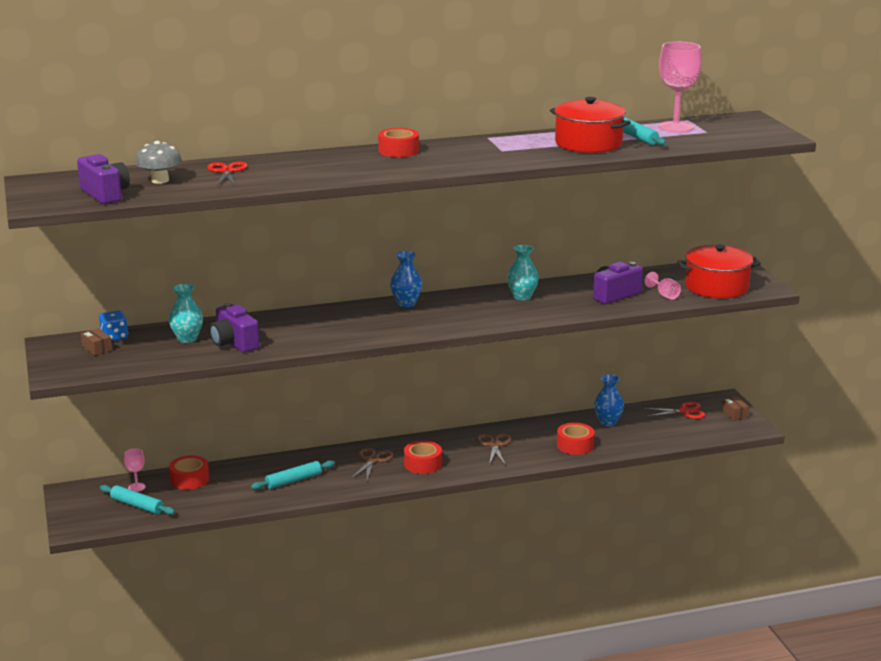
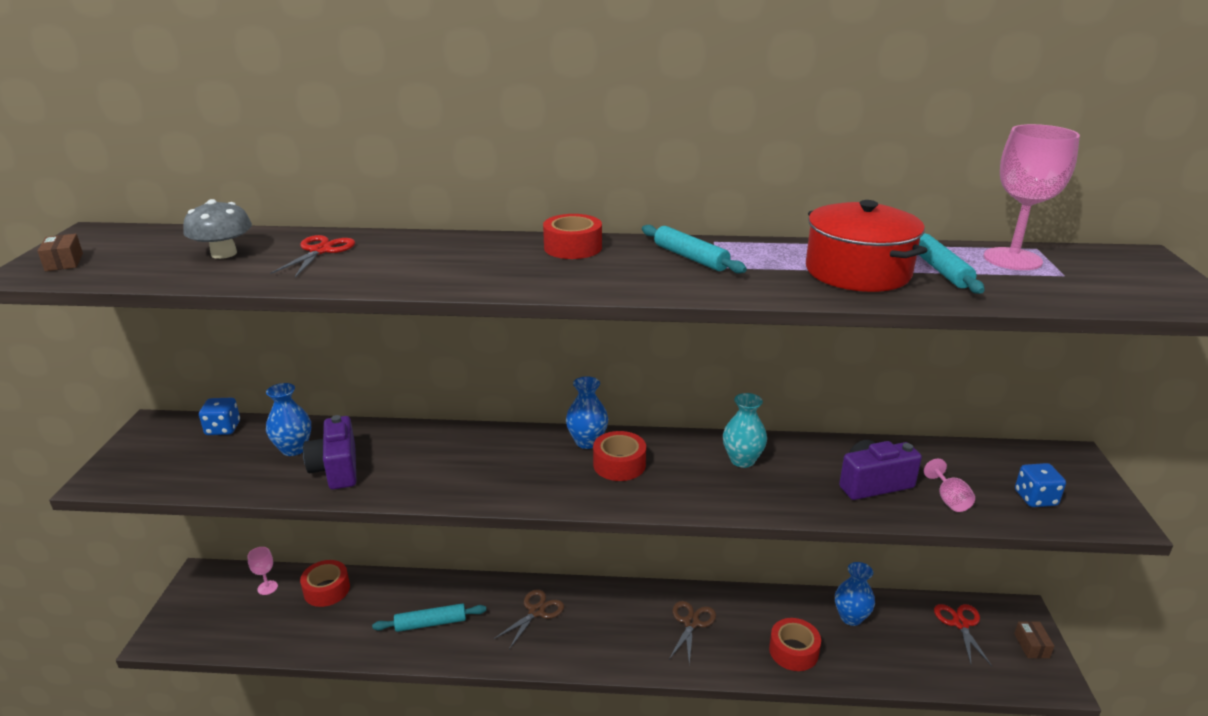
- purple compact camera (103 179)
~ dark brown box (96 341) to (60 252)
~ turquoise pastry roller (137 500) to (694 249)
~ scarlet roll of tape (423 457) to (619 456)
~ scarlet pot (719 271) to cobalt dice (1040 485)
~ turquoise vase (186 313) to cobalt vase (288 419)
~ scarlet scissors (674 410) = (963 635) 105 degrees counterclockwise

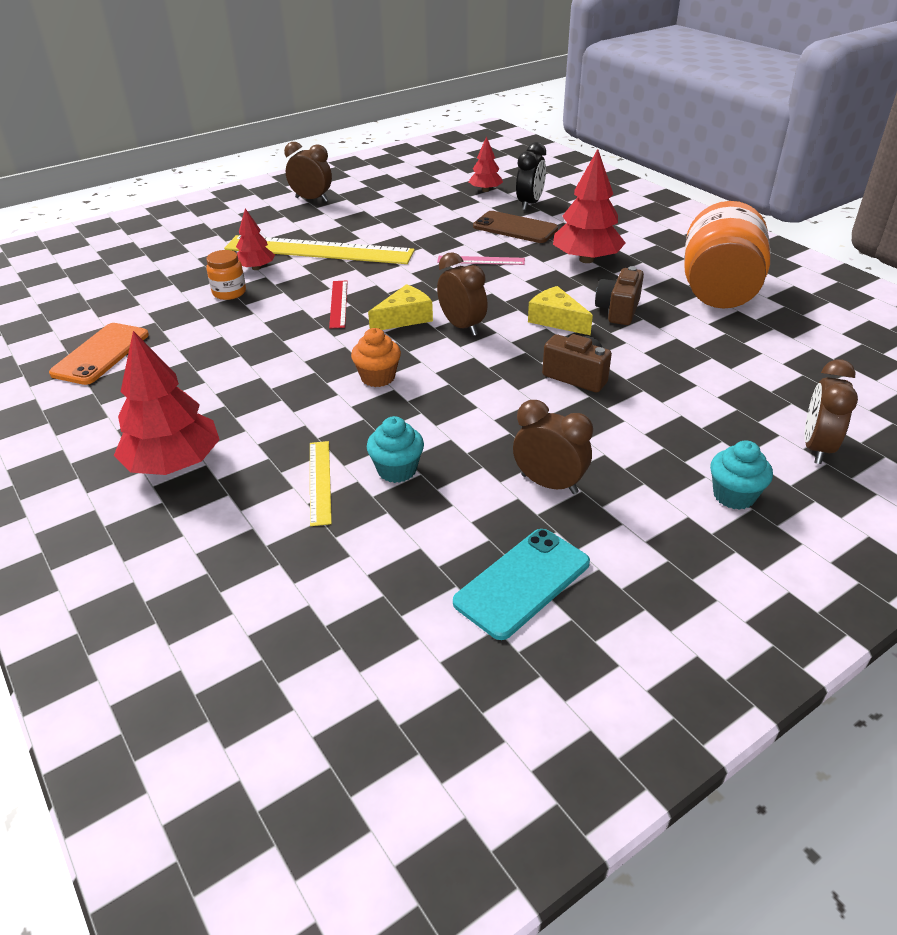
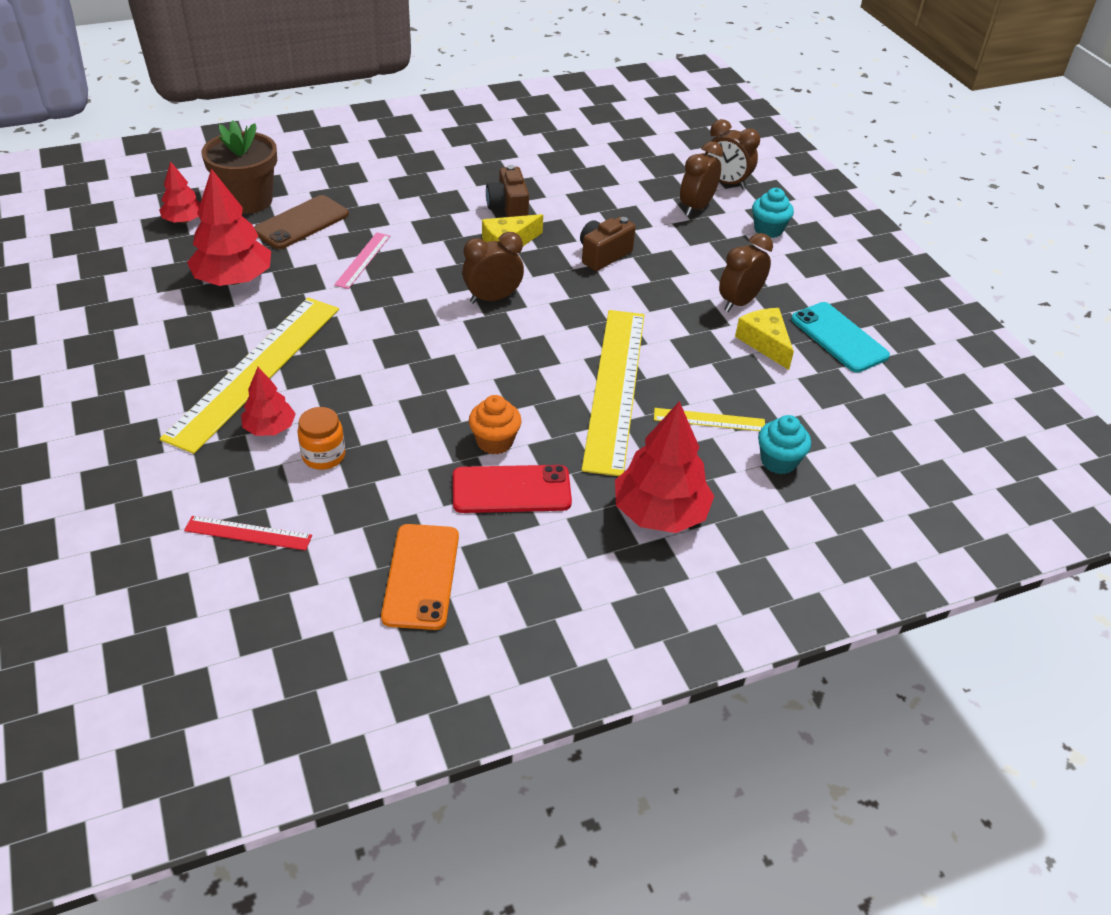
- bright orange preserve jar (727 255)
+ scarlet phone (512 489)
+ bright yellow straightedge (613 393)
~ dark brown alarm clock (308 172) to (701 178)
~ scarlet straightedge (338 304) to (248 533)
~ bright orange cupcake (376 357) to (495 424)
~ turquoise cupcake (395 449) to (784 444)
~ bright yellow piece of cheese (400 307) to (764 339)
~ scarlet toy tree (589 206) to (229 227)
~ jet-black alarm clock (531 176) to dark brown potted plant (239 167)
~ bright orange phone (99 354) = (420 577) 60 degrees clockwise
~ dark brown compact camera (619 295) = (507 191) 45 degrees clockwise

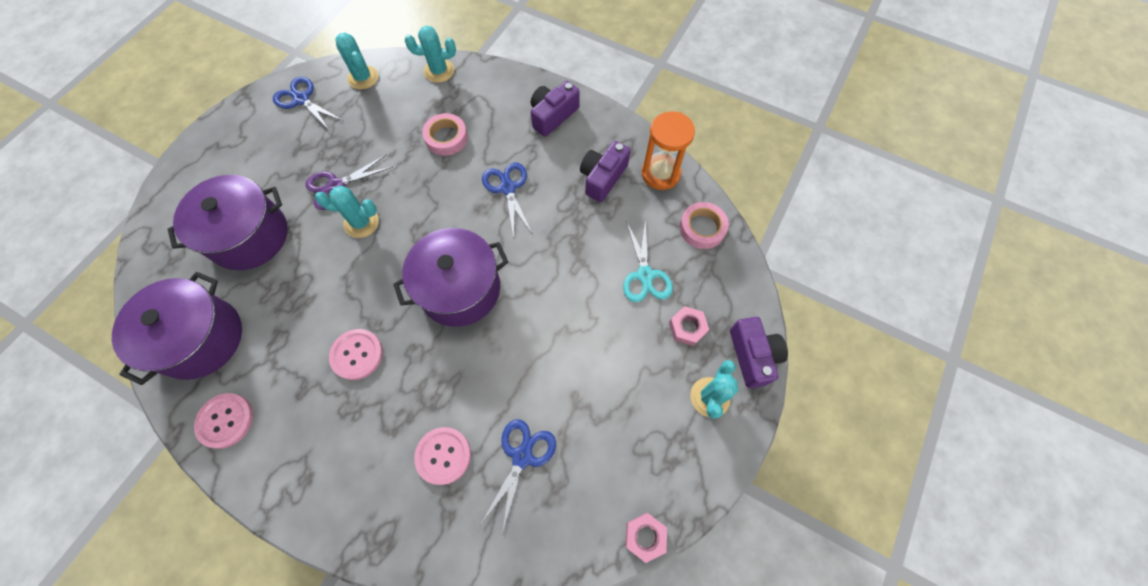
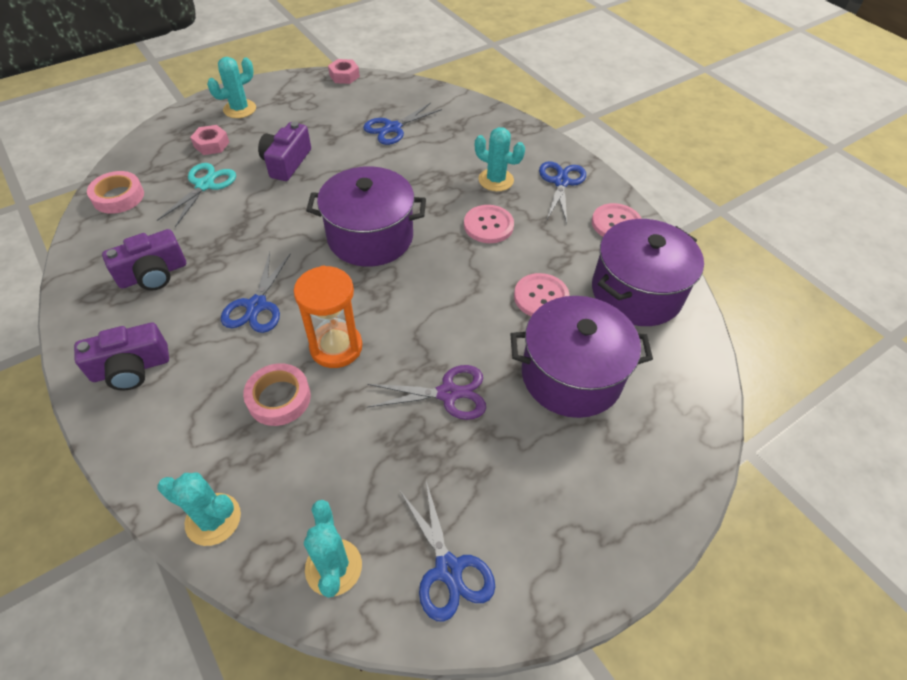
+ cobalt scissors (562 192)
~ turquoise prickly plant (347 212) to (500 159)
~ pink sewing button (442 456) to (542 294)
~ bright orange sand timer (668 150) to (328 317)
~ purple compact camera (759 352) to (284 151)

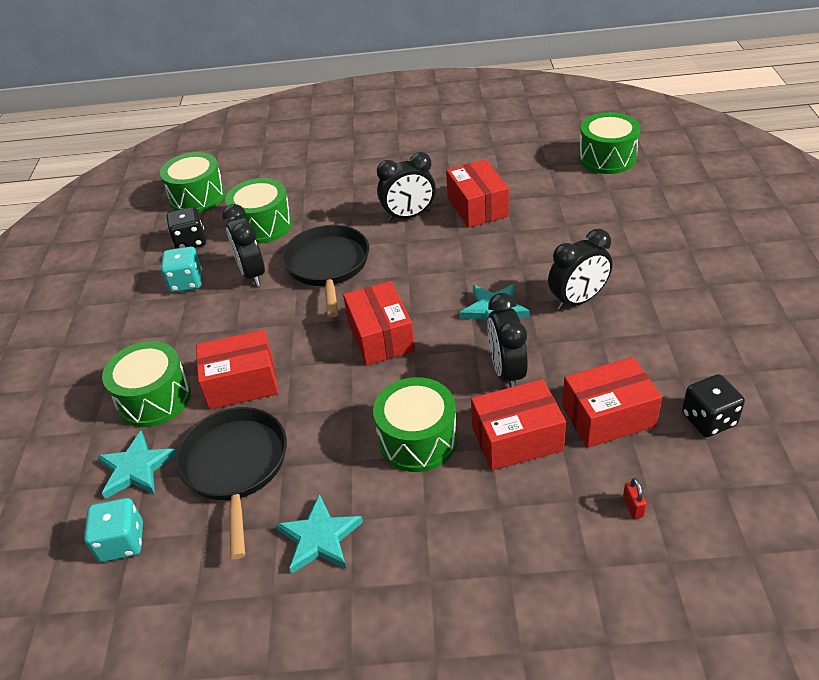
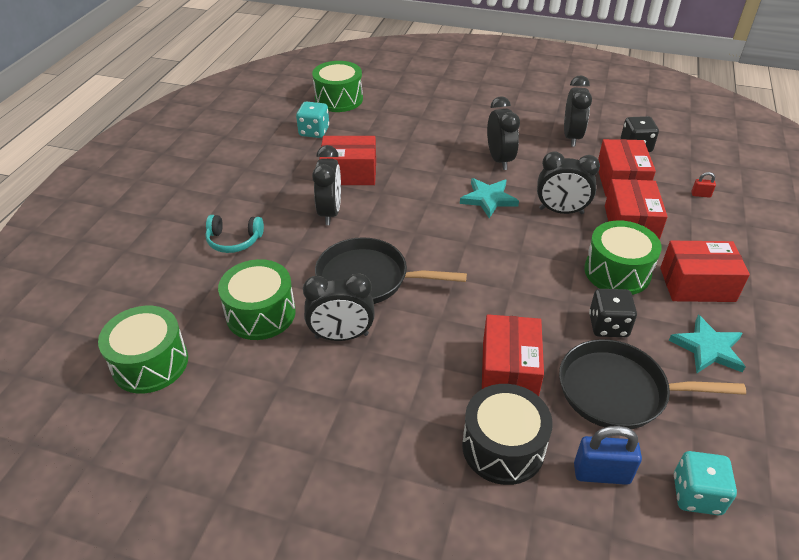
+ turquoise headset (234 234)
+ jet-black alarm clock (578 111)
~ turquoise dice (181 270) to (312 120)
~ jet-black dice (186 228) to (613 313)
~ scarlet box (379 323) to (705 271)
~ turquoise star (137 465) to cobalt padlock (608 455)
~ green snare drum (146 384) to jet-black snare drum (507 434)

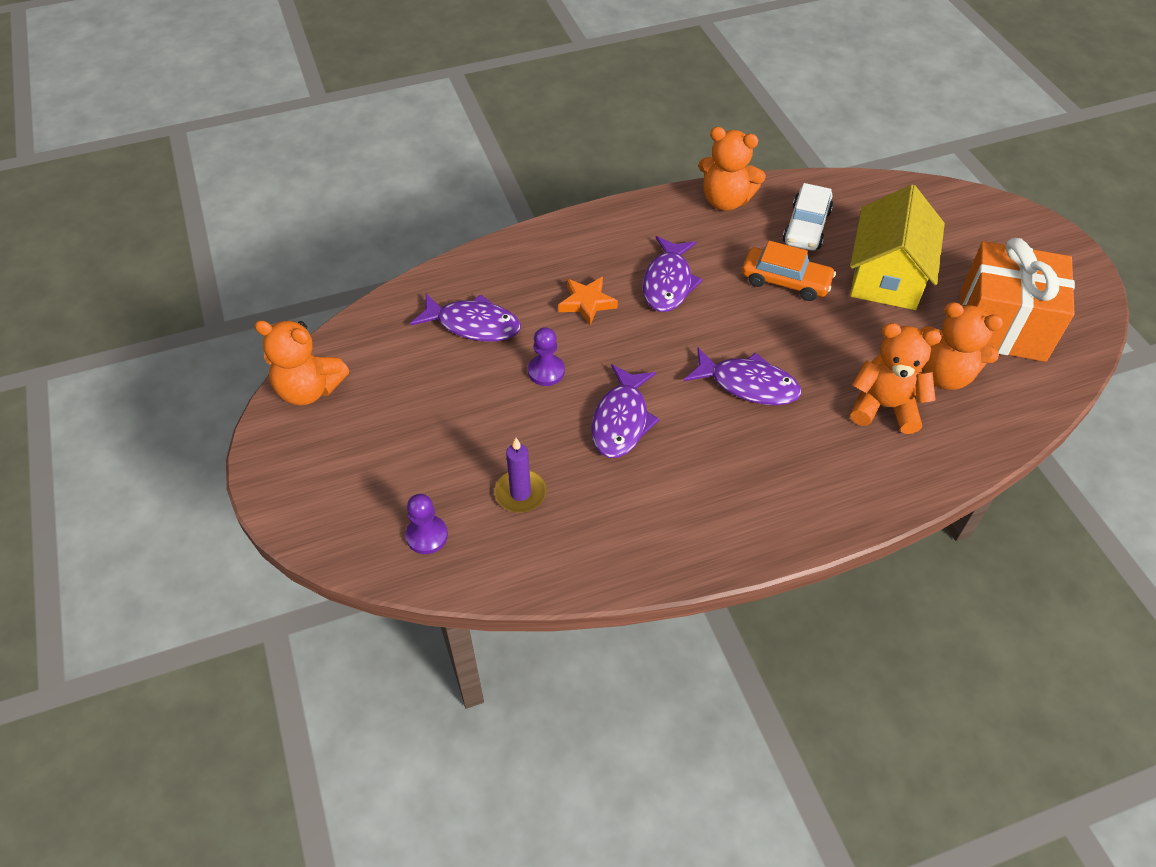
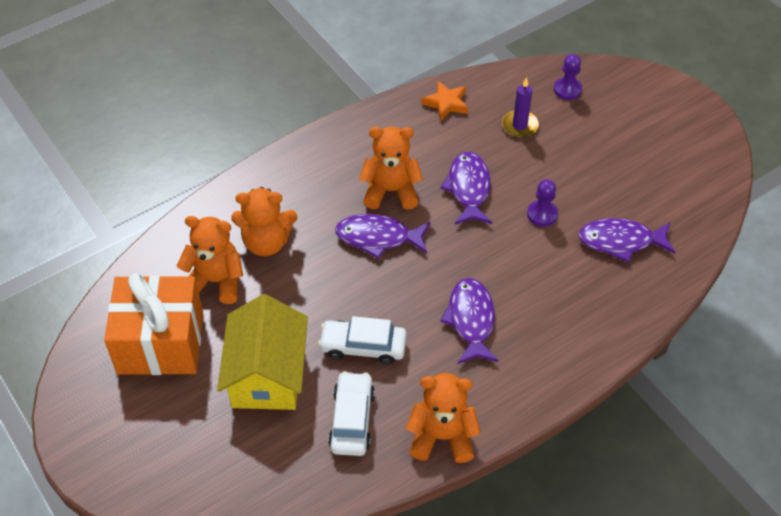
~ bright orange teddy (301 362) to (391 168)
~ bright orange star (588 301) to (444 101)
~ bright orange toy car (789 271) to pure white toy car (362 340)

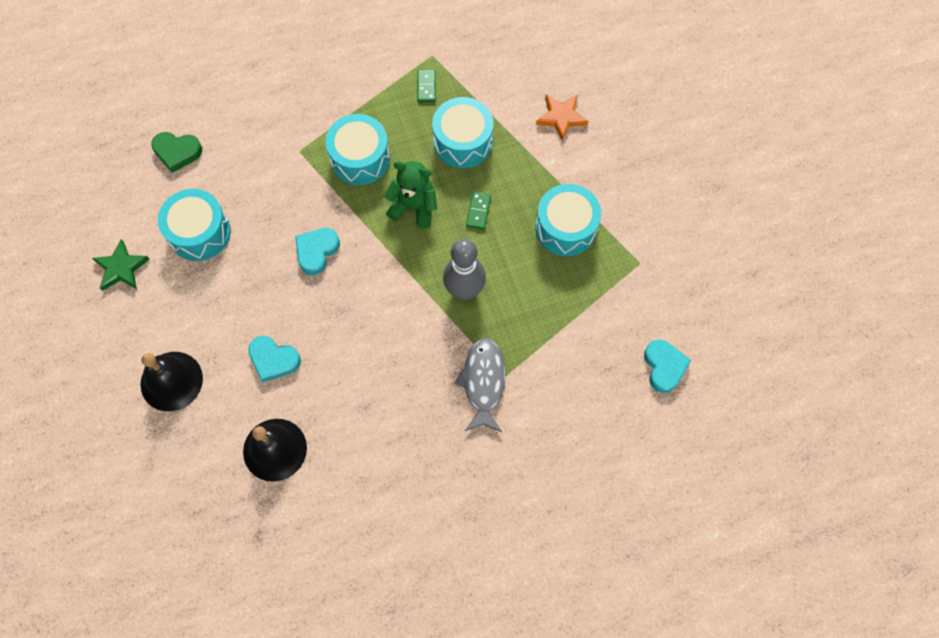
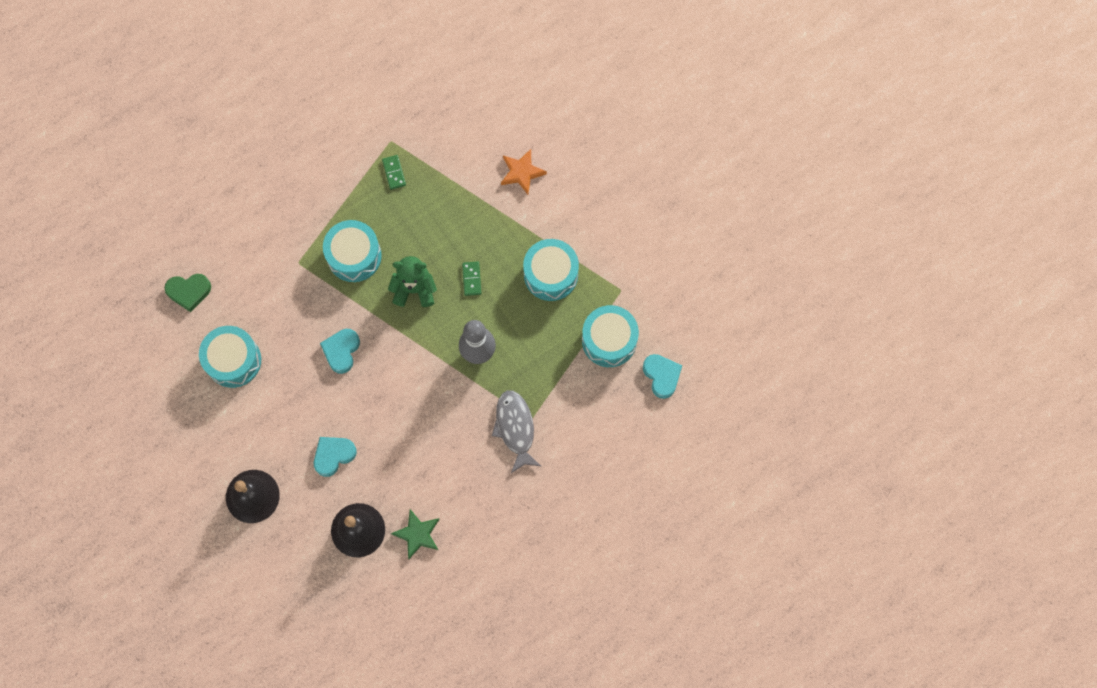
~ green star (121 265) to (415 534)
~ turquoise snare drum (462 132) to (610 336)
~ turquoise heart shape (274 359) = (335 457) 135 degrees clockwise

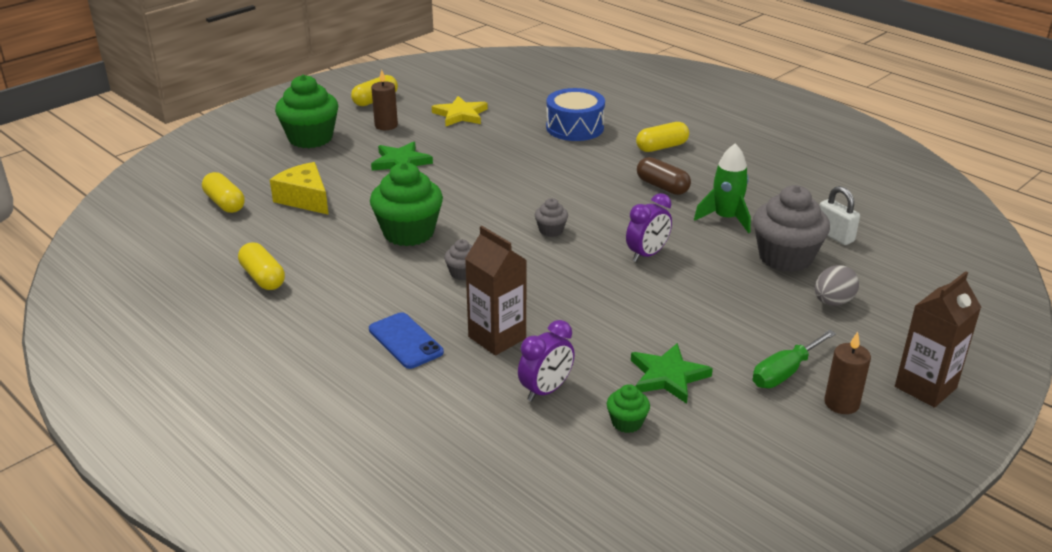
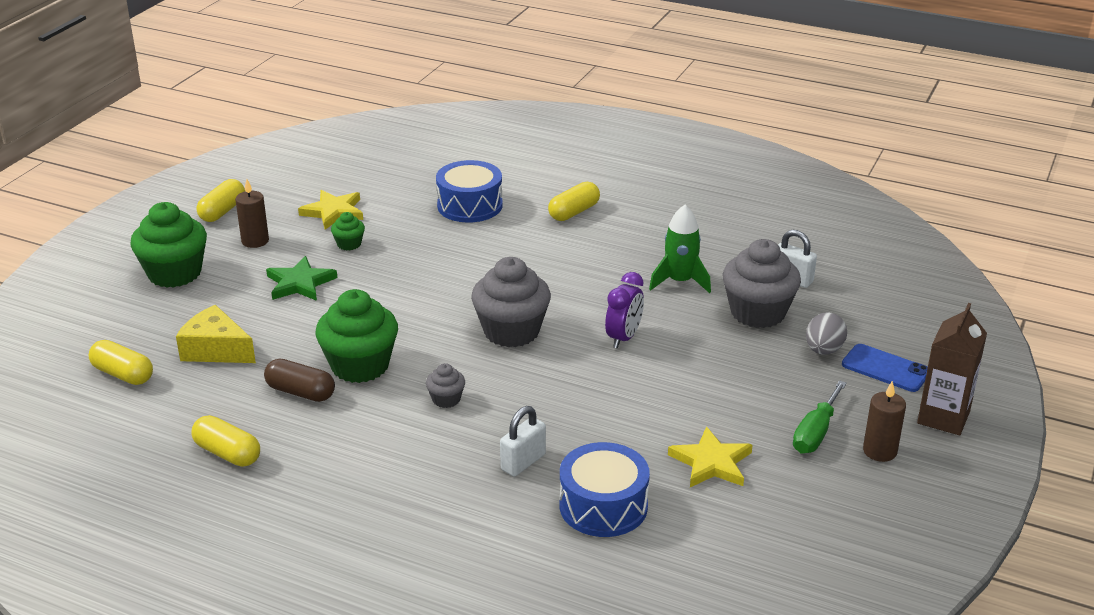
~ cobalt phone (406 340) to (885 368)
~ green cupcake (628 408) to (348 231)
~ dark brown pill shape (664 176) to (299 380)
~ dark brown milk carton (496 291) to pure white padlock (523 441)
~ purple alarm clock (546 361) to cobalt snare drum (604 489)
~ green star (672 373) to bright yellow star (710 456)
~ ash-grey cupcake (551 217) = (511 302) x2.13

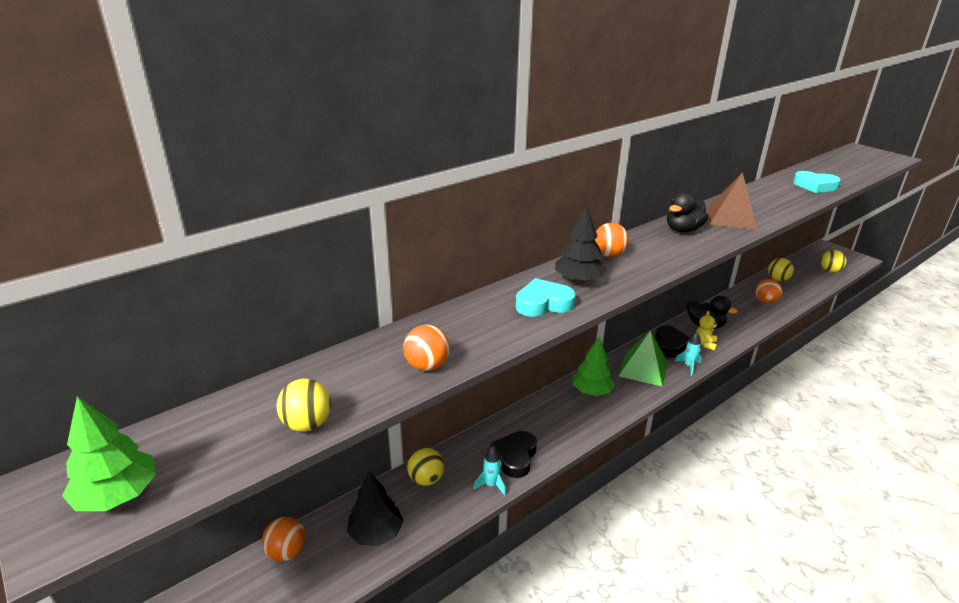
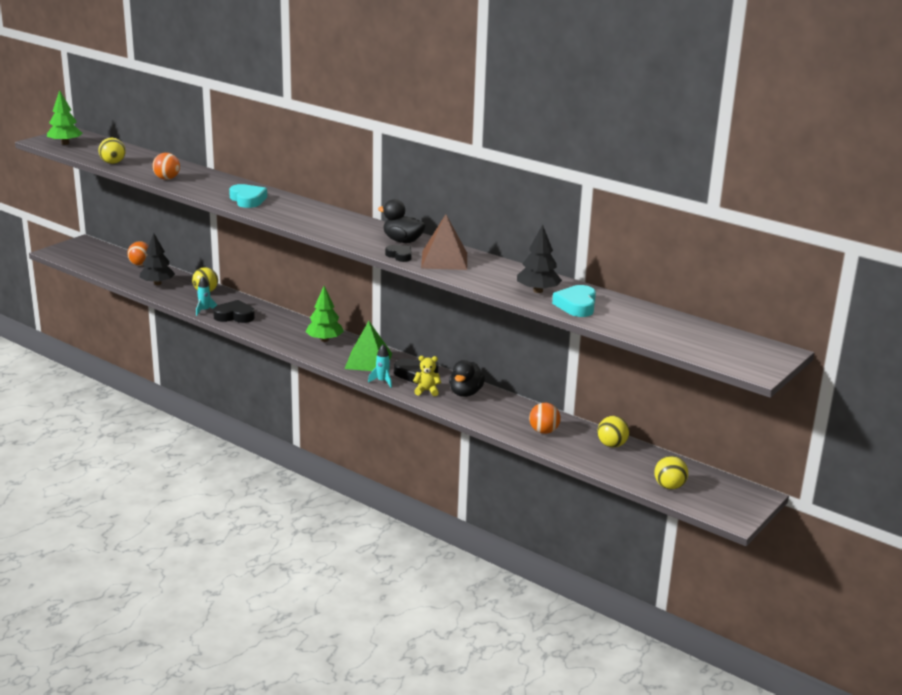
- bright orange play ball (612 240)
+ jet-black heart shape (398 253)
~ jet-black toy tree (581 244) to (539 259)

